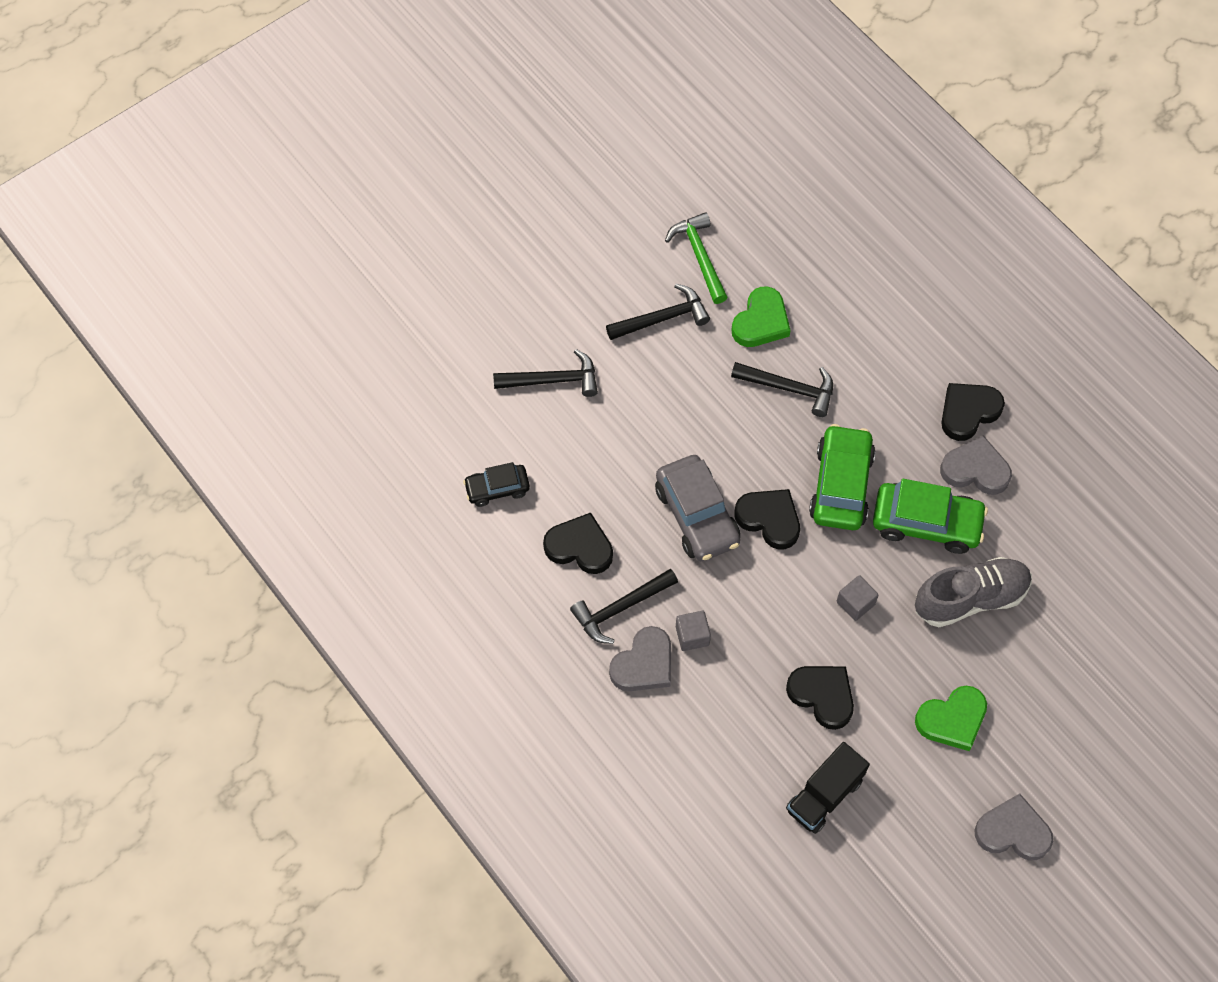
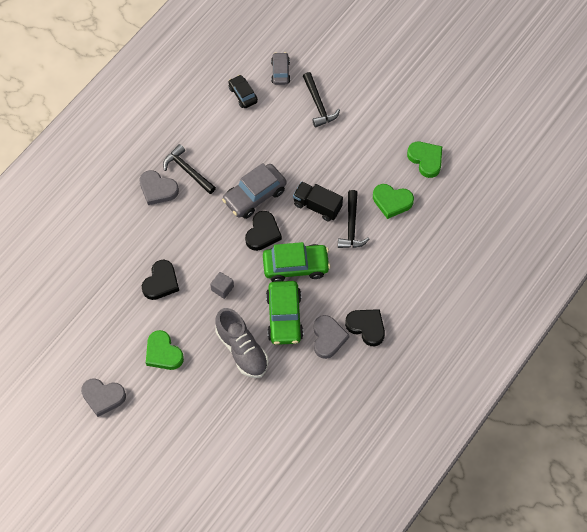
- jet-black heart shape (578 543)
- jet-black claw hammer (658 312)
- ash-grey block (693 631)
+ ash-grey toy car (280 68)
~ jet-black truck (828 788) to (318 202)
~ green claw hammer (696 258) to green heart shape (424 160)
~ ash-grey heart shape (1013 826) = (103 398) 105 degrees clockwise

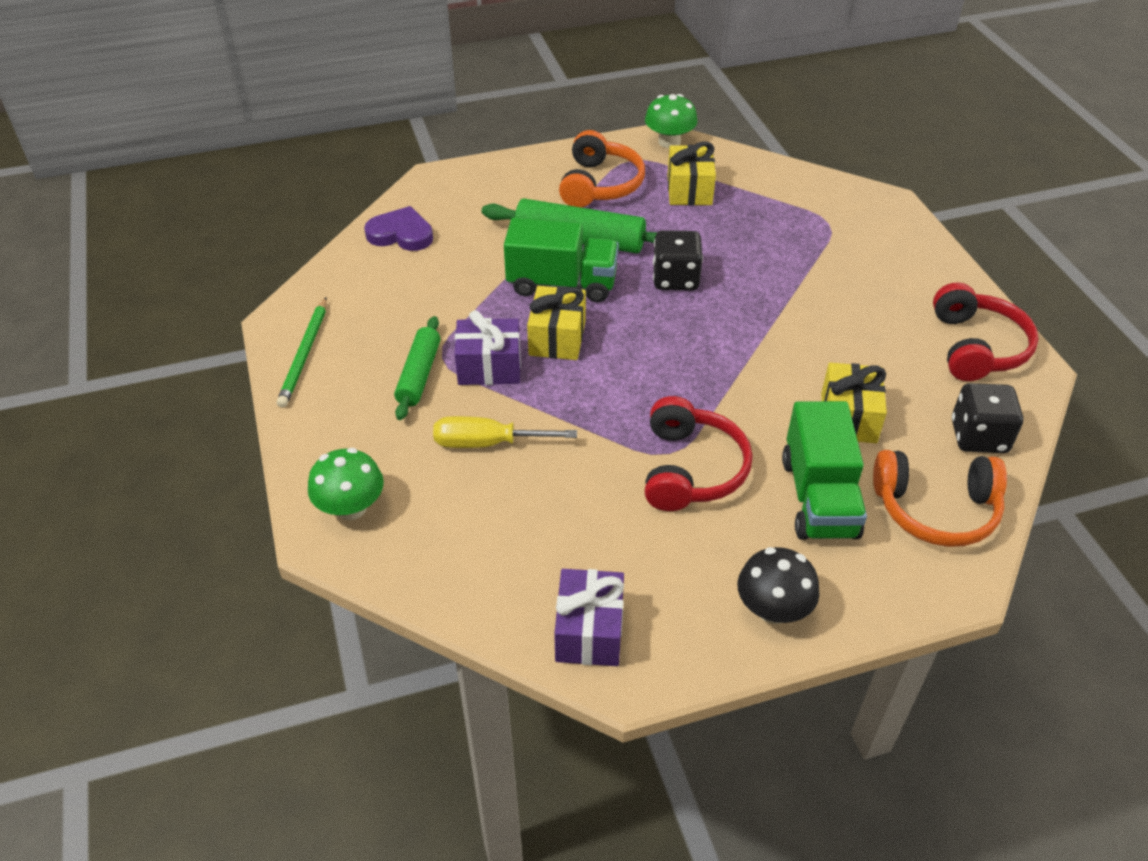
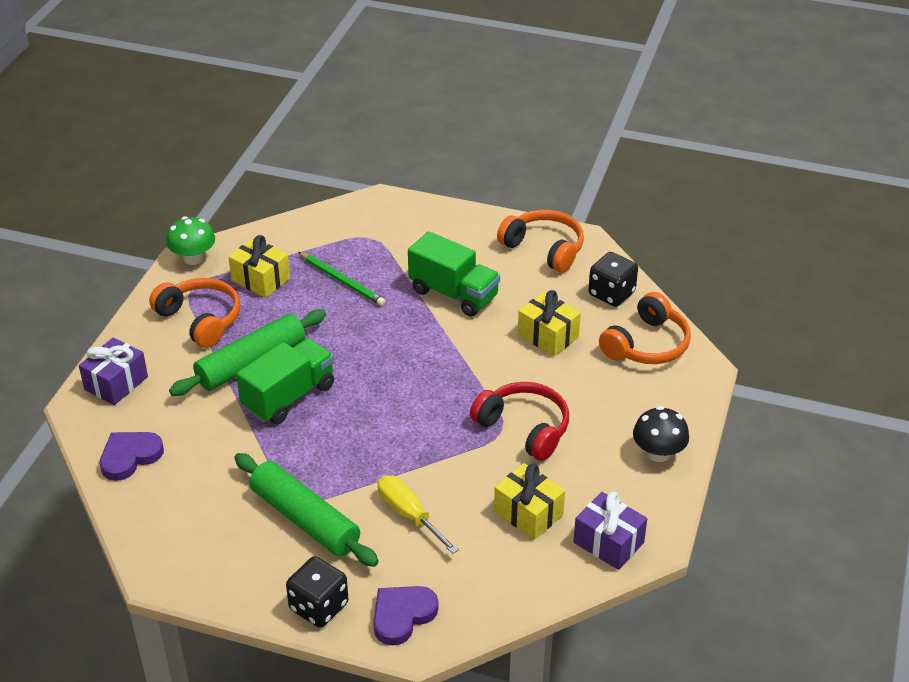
~ green lead pencil (302 352) to (342 279)
~ purple gift (488 347) to (113 371)
~ bright yellow gift (556 323) to (529 501)
~ jet-black dice (678 260) to (317 592)
~ green truck (824 470) to (454 274)
~ green fungus (346 484) to purple heart shape (405 615)
~ scarlet headset (986 331) to bright orange headset (540 241)
~ bright yellow screwdriver (505 432) = (418 514) 105 degrees clockwise
~ green pastry roller (417 368) = (306 510) x1.59

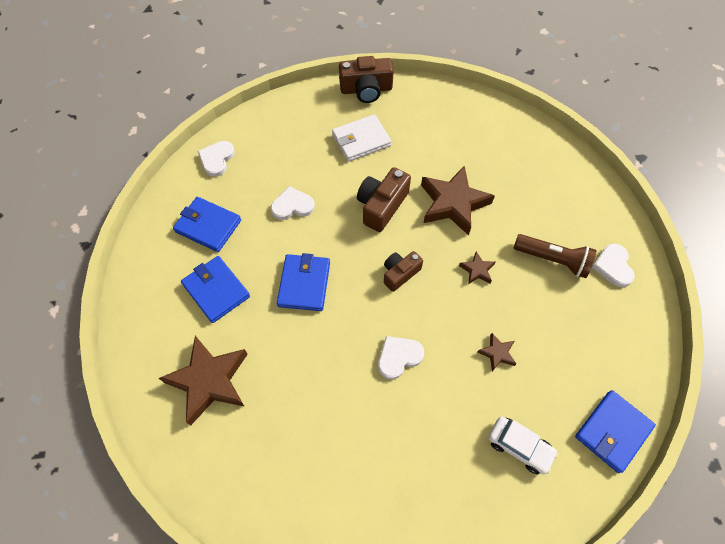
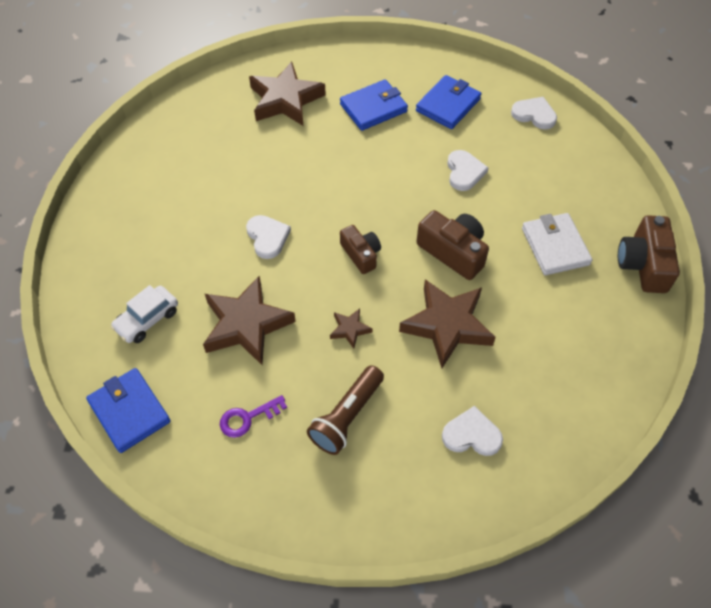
- cobalt billfold (303 282)
+ purple key (253 416)
~ pure white heart shape (613 265) to (472 431)
~ dark brown star (497 352) = (249 320) x2.19

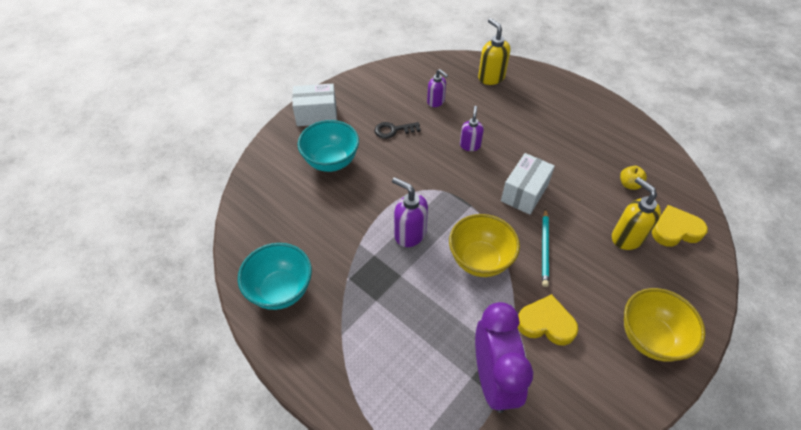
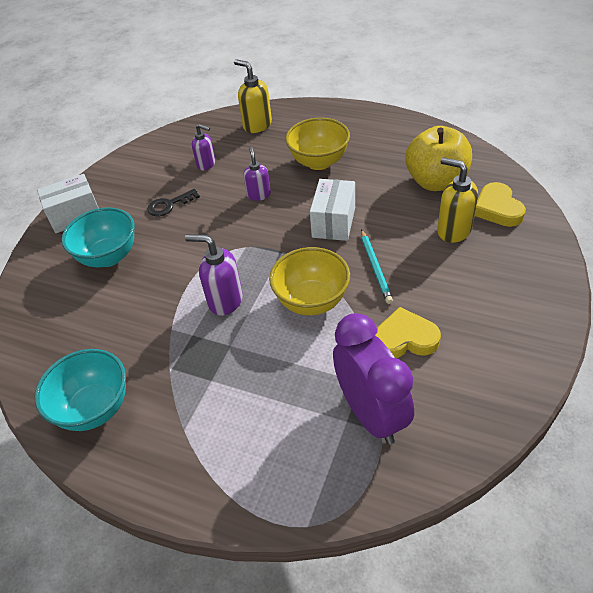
~ bright yellow serving bowl (664 325) to (317 144)
~ bright yellow heart shape (680 226) = (500 204) 75 degrees counterclockwise
~ bright yellow apple fruit (633 178) = (438 158) x2.39

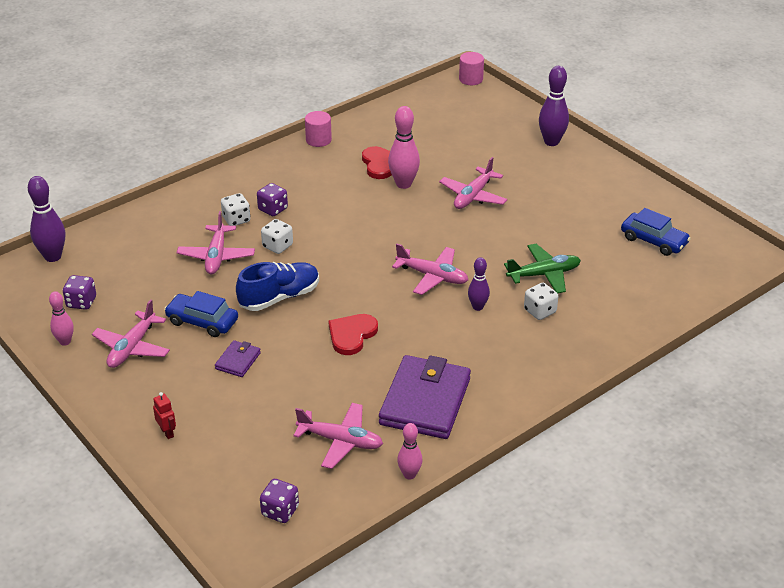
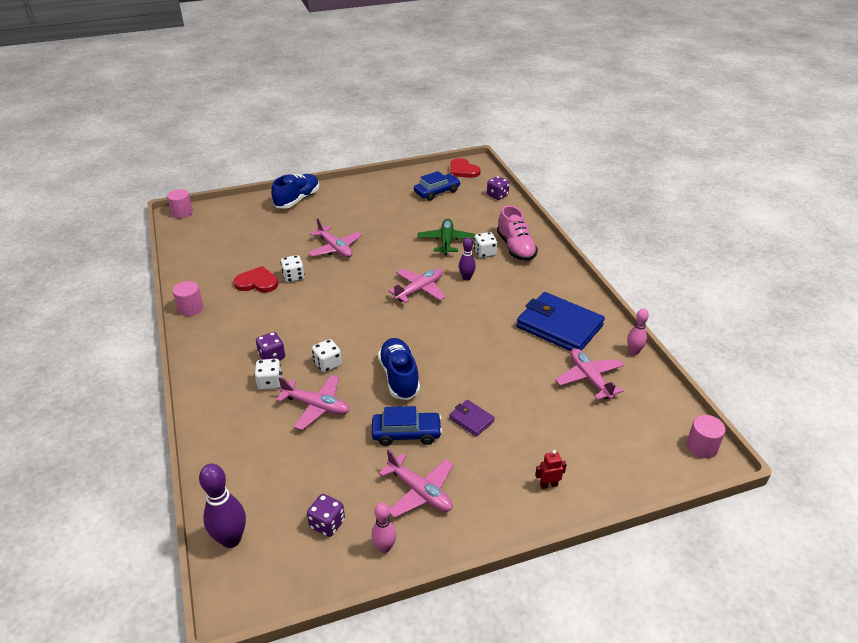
+ pink shoe (517 233)
+ pink solid cylinder (706 436)
~ purple dice (279 501) to (498 188)
~ scarlet heart shape (353 334) to (465 168)
~ pink tenpin (404 147) to pure white dice (292 268)
~ purple tenpin (554 106) to cobalt shoe (295 191)
~ purple billfold (425 397) to cobalt billfold (561 321)
~ cobalt toy car (201 314) = (407 426) 135 degrees counterclockwise
~ pink aeroplane (338 436) = (589 374) 60 degrees counterclockwise

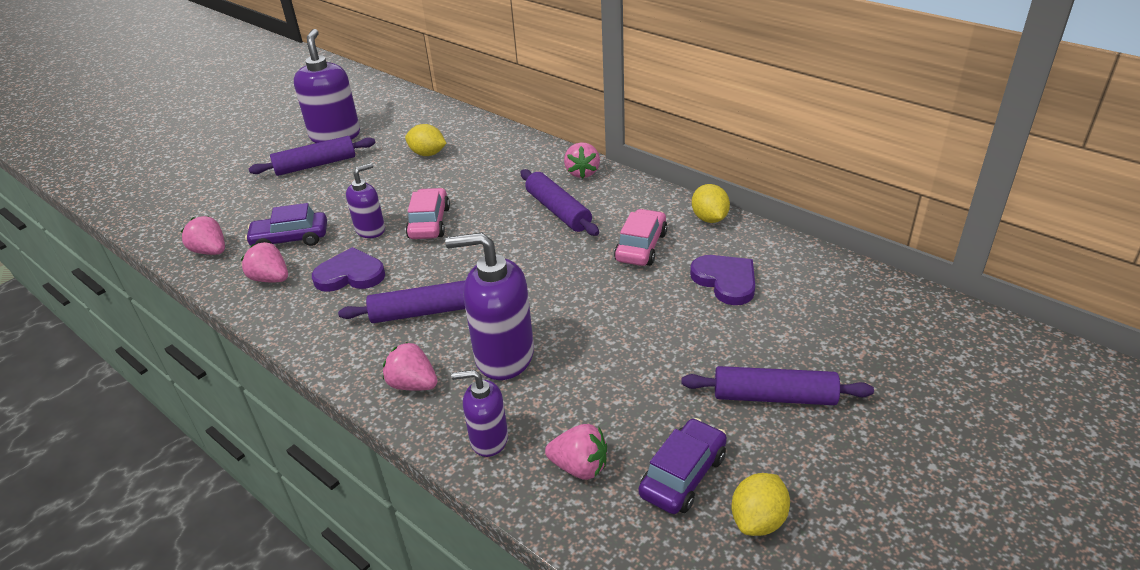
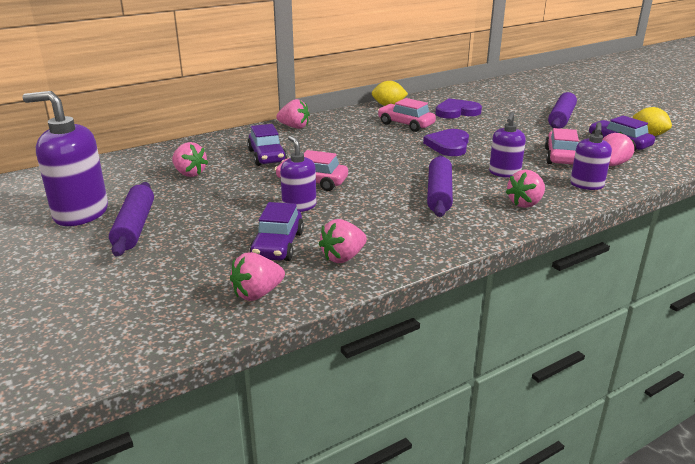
- purple pastry roller (559 202)
+ purple toy car (267 145)
+ pink toy car (562 146)
~ purple heart shape (348 269) to (446 142)
~ bright yellow lemon (426 140) to pink strawberry (190 159)
~ purple pump bottle (489 306) = (507 145) x0.58

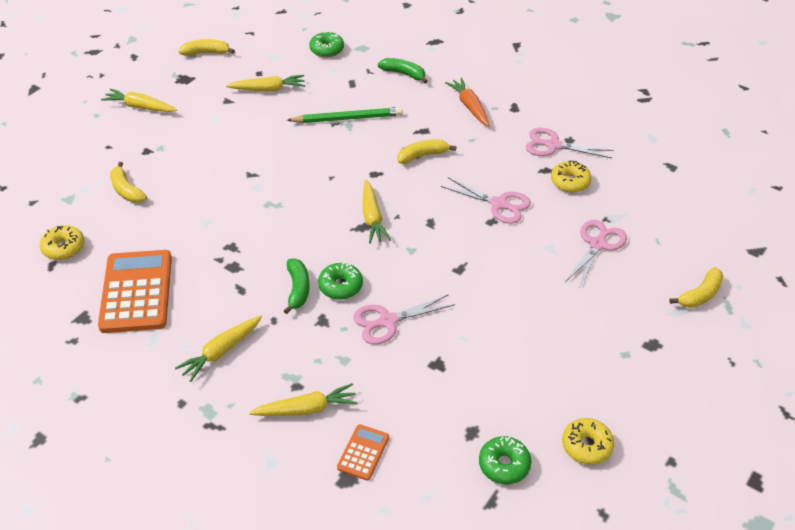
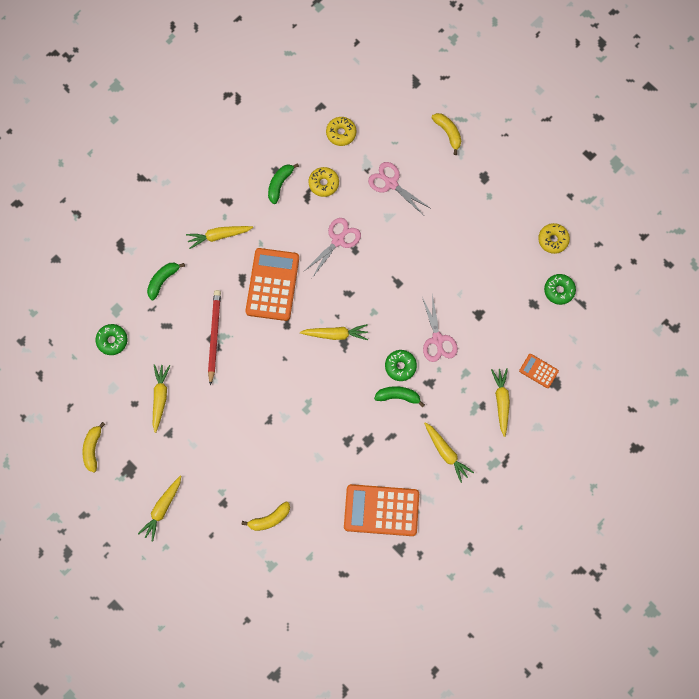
~ bright yellow glazed donut (62 242) to (341 131)
~ bright yellow toy banana (427 151) to bright orange pocket calculator (272 284)
~ pink scissors (570 143) to green toy banana (283 183)
~ green lead pencil (345 115) to scarlet lead pencil (214 338)
~ bright orange carrot (467 102) to bright yellow carrot (219 237)

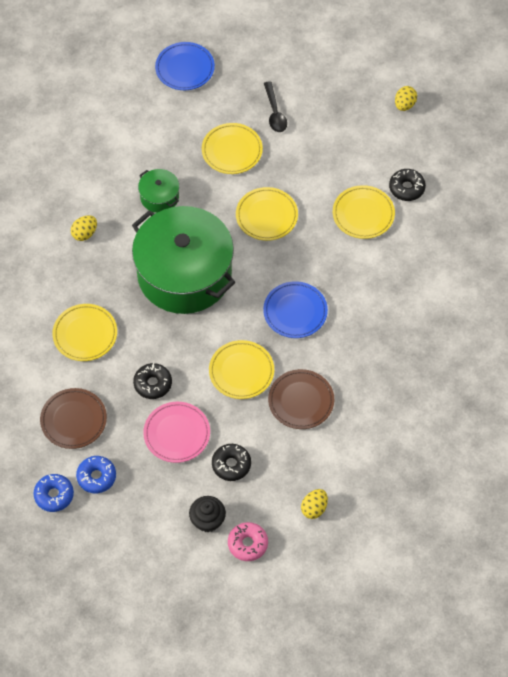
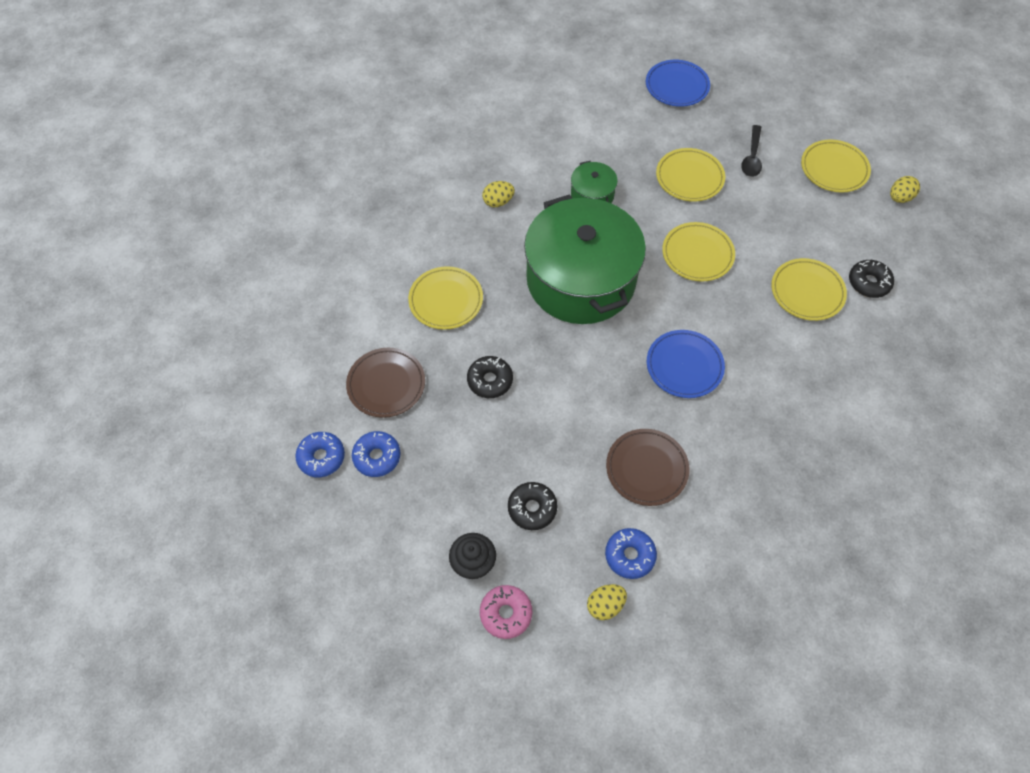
- pink dinner plate (176 432)
+ cobalt glazed donut (631 553)
~ bright yellow dinner plate (241 369) to (836 166)

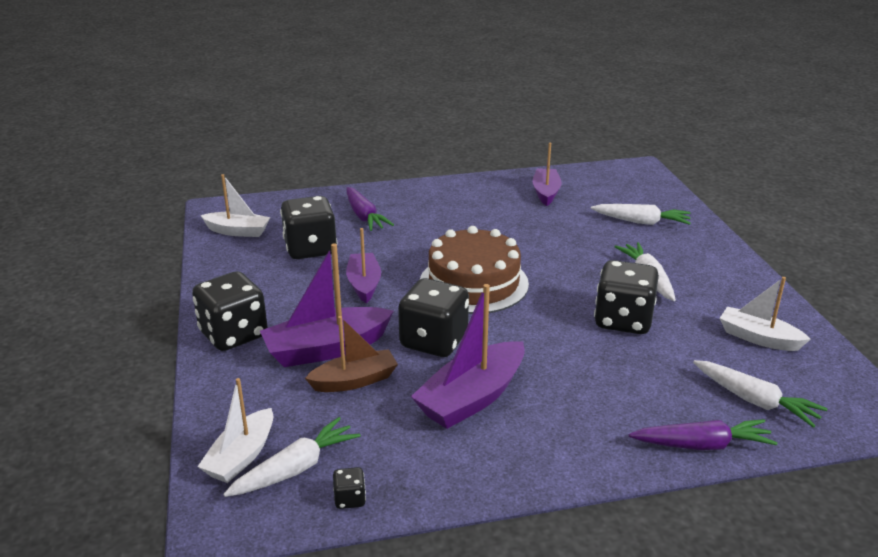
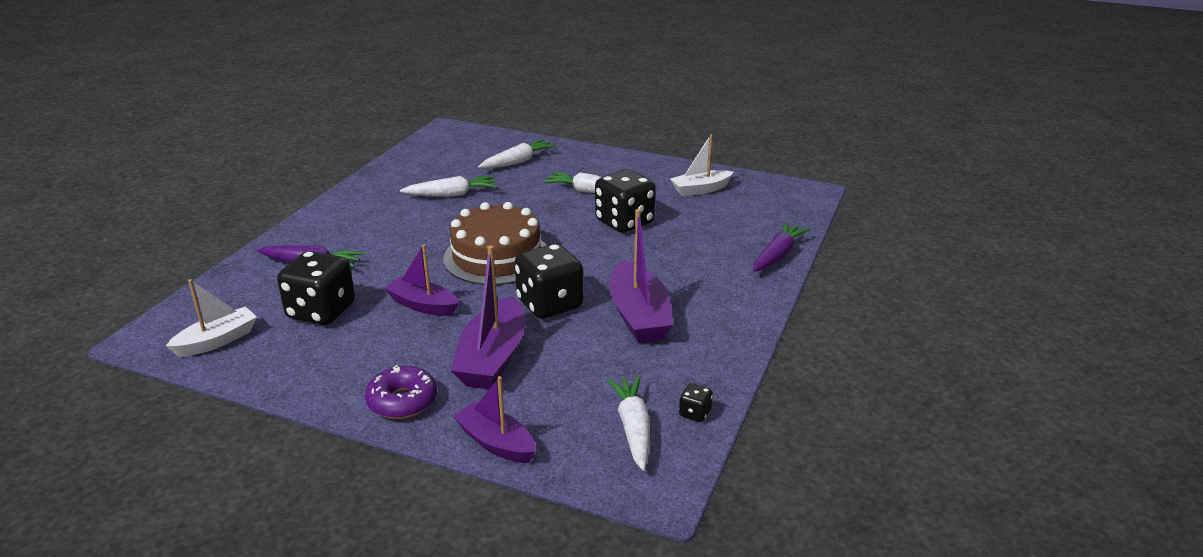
- pure white toy boat (235 430)
- dark brown toy boat (351 354)
~ purple toy boat (547 174) to (494 419)
~ pure white carrot (760 394) to (448 186)
~ jet-black dice (230 311) to purple glazed donut (401 392)

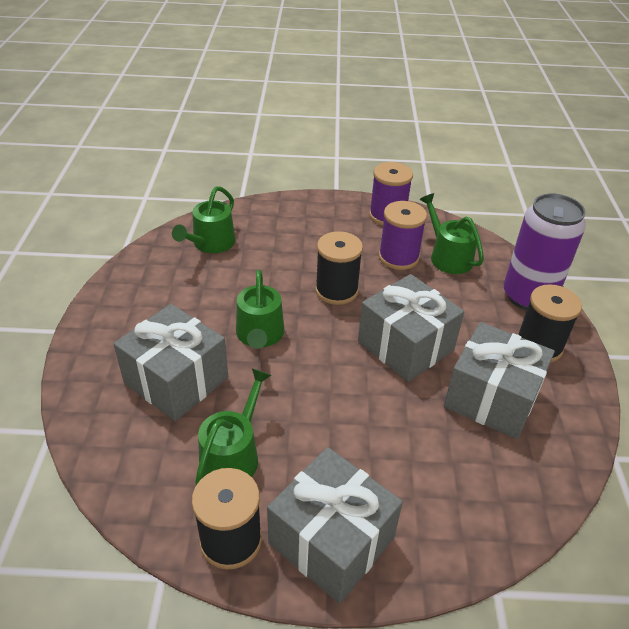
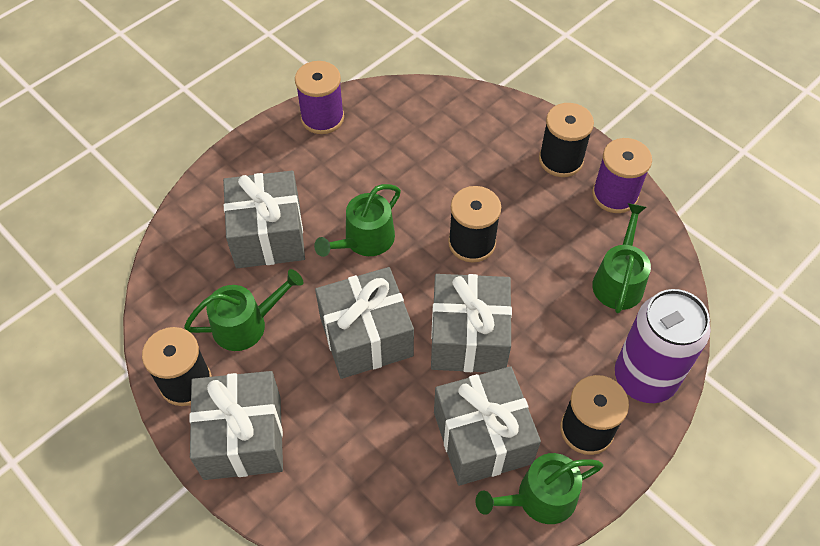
+ ash-grey gift (364 323)
+ jet-black bobbin (566 140)
~ green sprinkling can (203 219) to (539 488)
~ purple bobbin (403 235) to (319 97)

